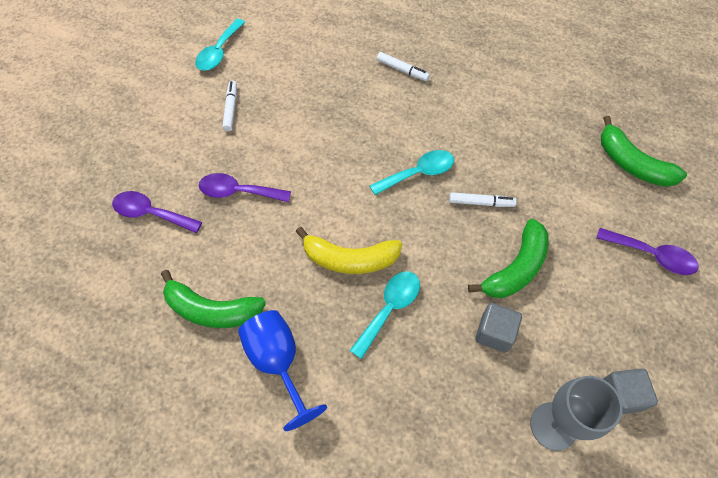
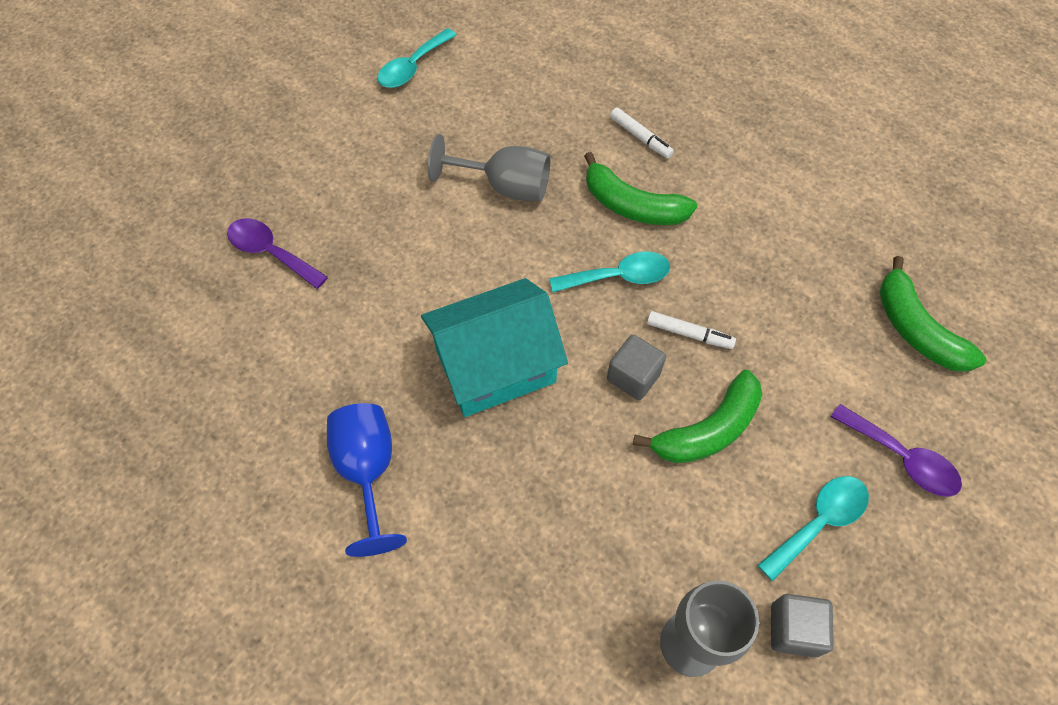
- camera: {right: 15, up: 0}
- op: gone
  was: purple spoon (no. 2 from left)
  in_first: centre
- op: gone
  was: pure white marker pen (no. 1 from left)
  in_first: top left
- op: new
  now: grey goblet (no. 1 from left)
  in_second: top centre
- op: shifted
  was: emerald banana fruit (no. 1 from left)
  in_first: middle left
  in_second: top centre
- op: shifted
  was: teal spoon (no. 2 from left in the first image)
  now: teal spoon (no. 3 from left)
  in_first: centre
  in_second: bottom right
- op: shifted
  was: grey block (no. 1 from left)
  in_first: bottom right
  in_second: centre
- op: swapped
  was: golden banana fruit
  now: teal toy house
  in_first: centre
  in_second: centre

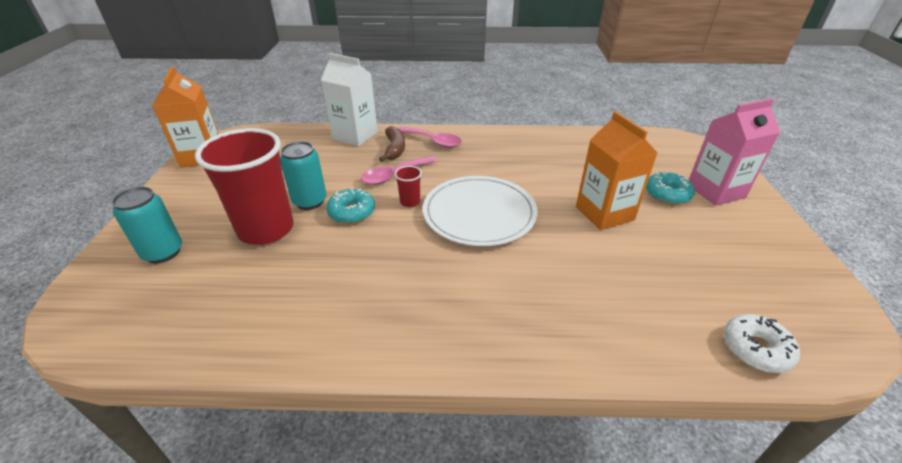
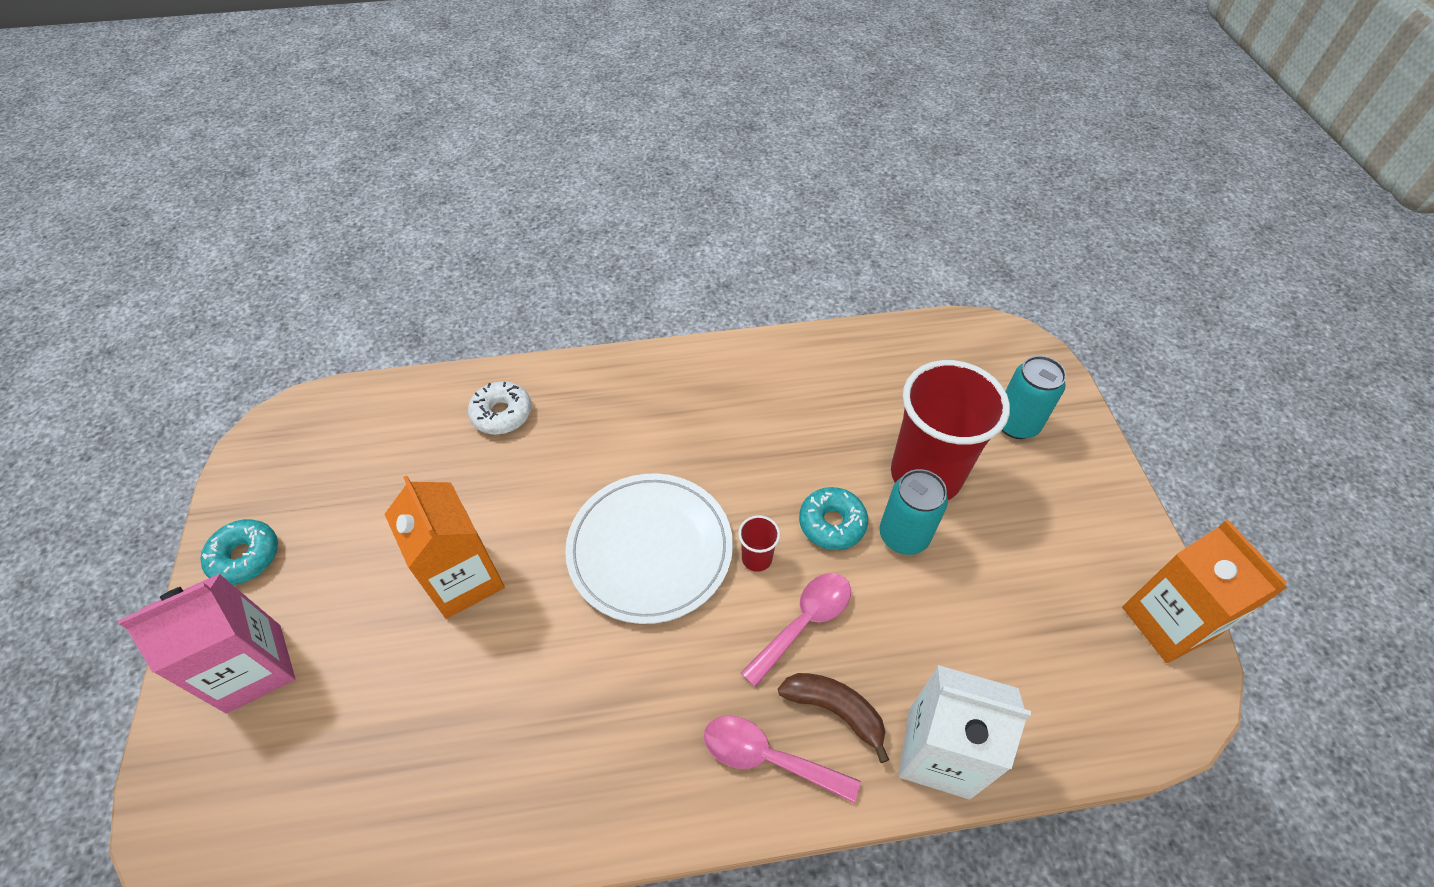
- camera: {right: 170, up: 15}
- op: shifted
  was: teal doughnut (no. 2 from left in the first image)
  now: teal doughnut (no. 1 from left)
  in_first: middle right
  in_second: middle left
- op: shifted
  was: pure white doughnut
  in_first: bottom right
  in_second: centre
- op: rotated
  was: brown banana fruit
  in_first: top centre
  in_second: bottom centre
  clockwise: 135

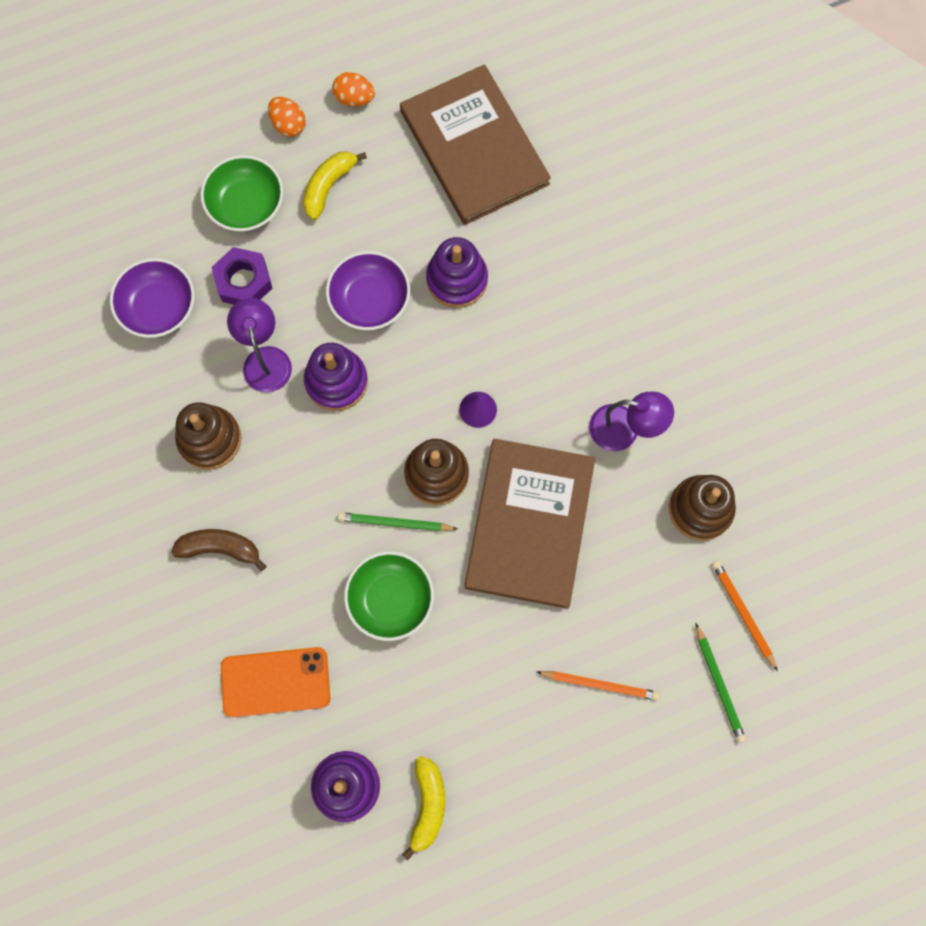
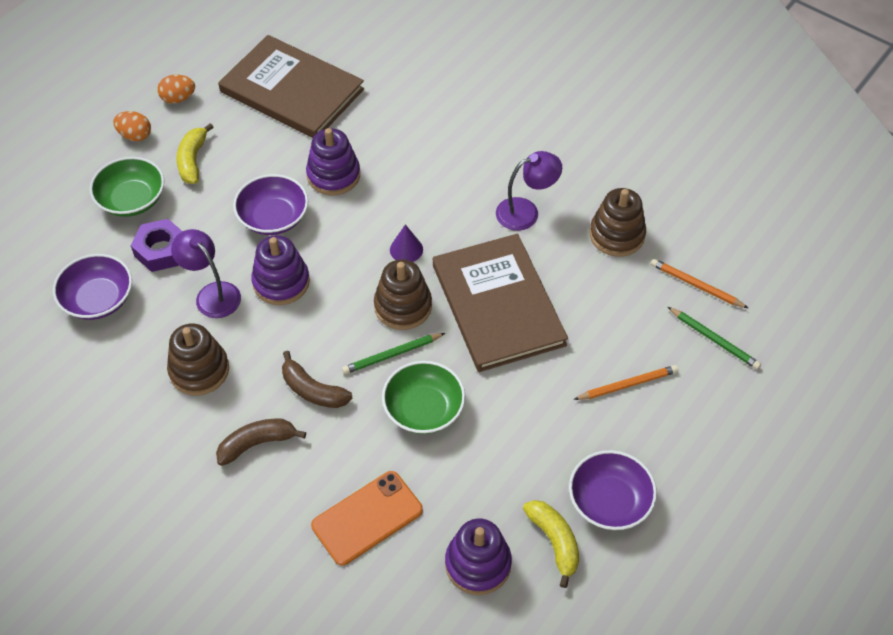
- camera: {right: -30, up: -20}
- op: new
  now: brown banana fruit (no. 2 from left)
  in_second: centre
- op: new
  now: purple serving bowl (no. 3 from left)
  in_second: bottom right

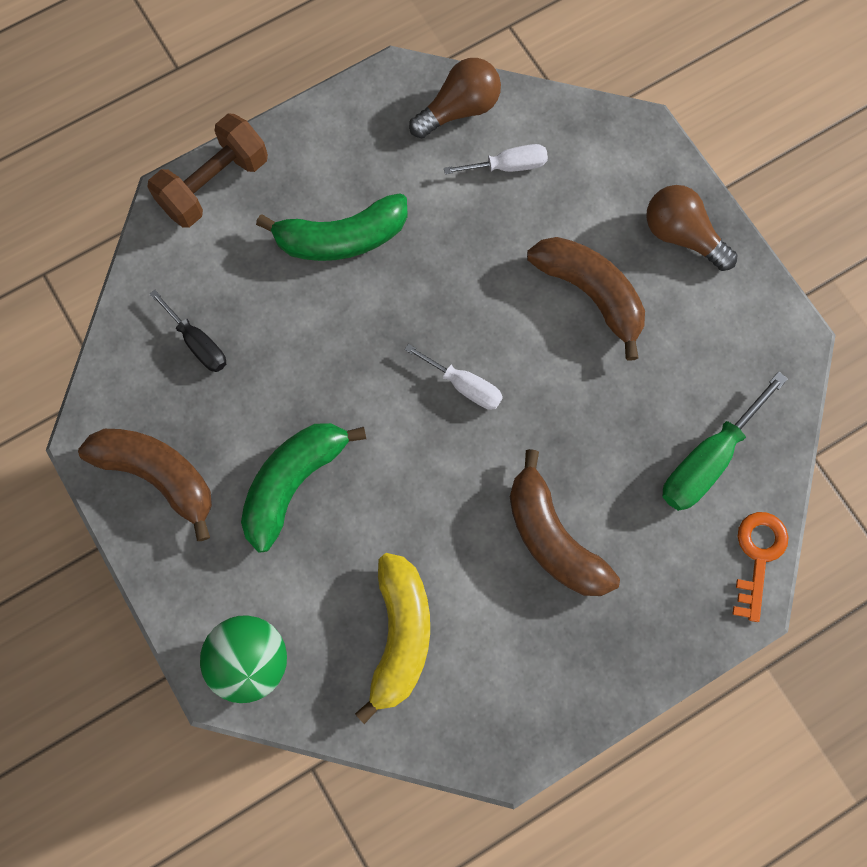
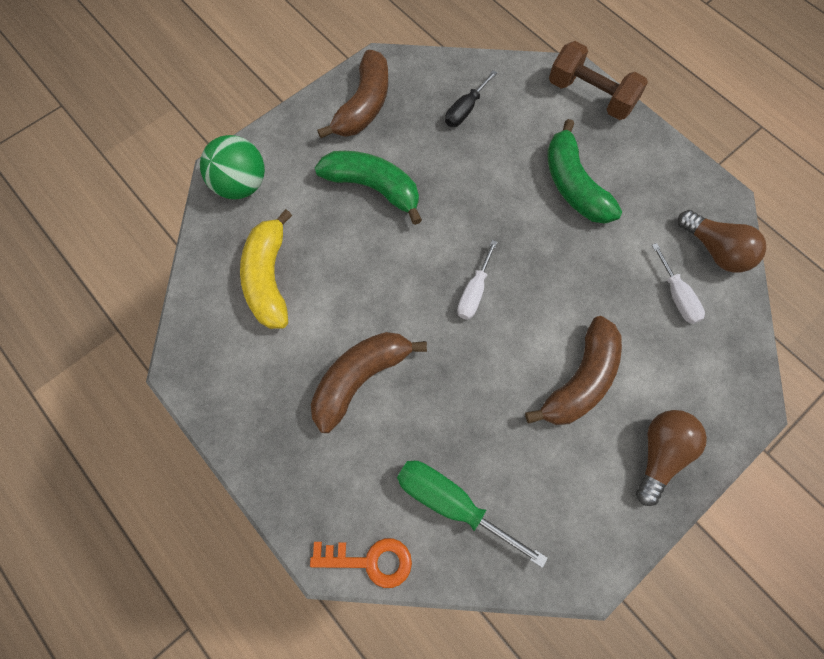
- camera: {right: 80, up: -5}
- op: rotated
  was: golden banana fruit
  in_first: bottom centre
  in_second: middle left
  clockwise: 90

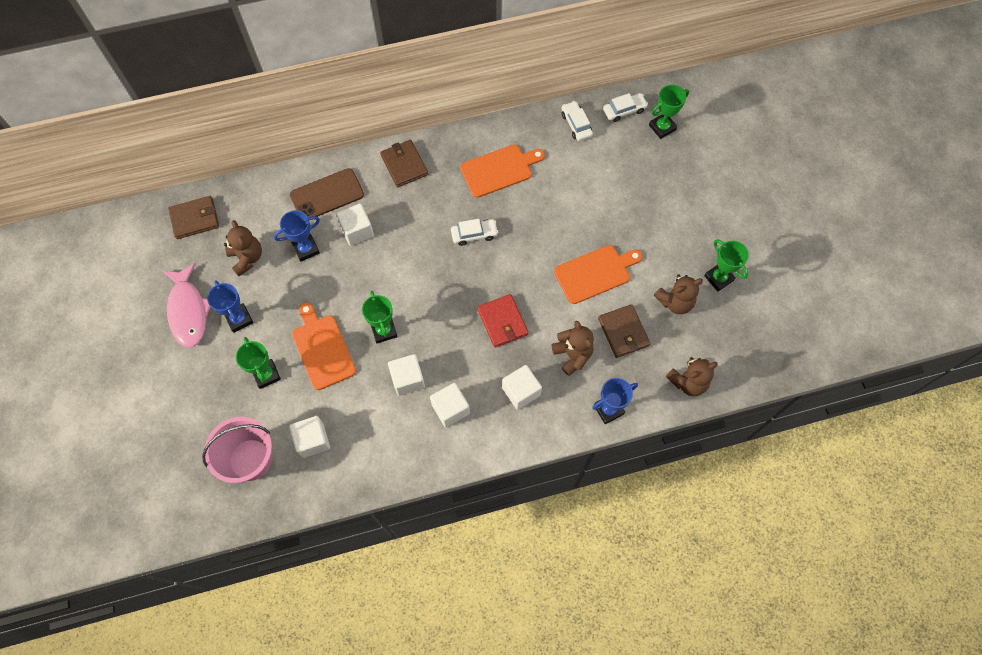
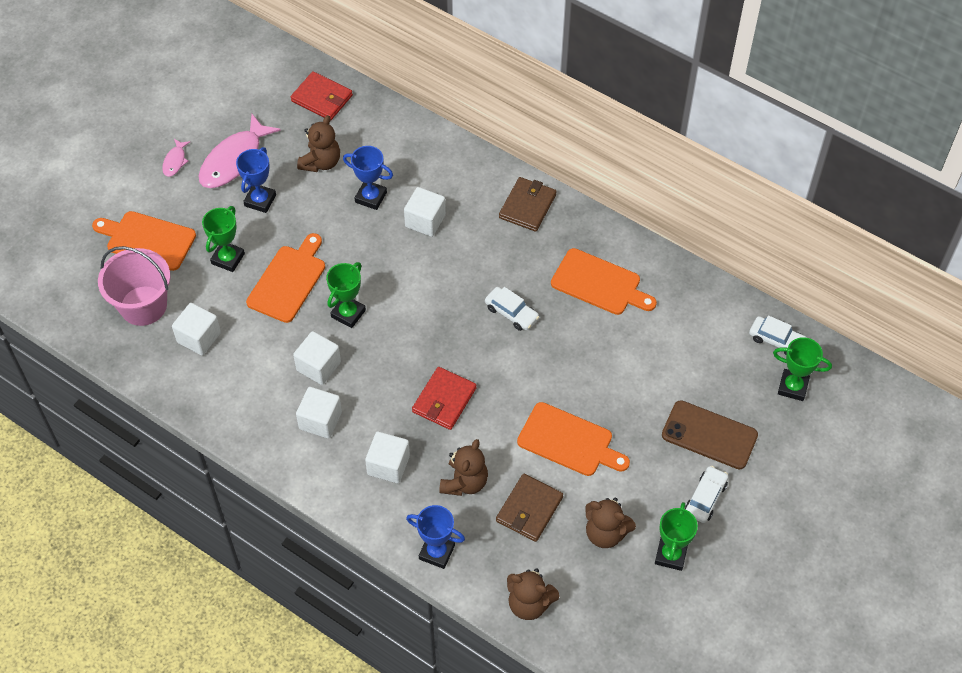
- camera: {right: 50, up: -10}
- op: new
  now: bright orange cutting board (no. 1 from left)
  in_second: middle left
- op: new
  now: rosy fish figure (no. 1 from left)
  in_second: top left
- op: shifted
  was: brown mobile phone
  in_first: top left
  in_second: middle right
- op: shifted
  was: pure white automobile (no. 2 from left)
  in_first: top centre
  in_second: bottom right
- op: repainted
  was: brown billfold (no. 1 from left)
  now: scarlet billfold (no. 1 from left)
  in_first: top left
  in_second: top centre

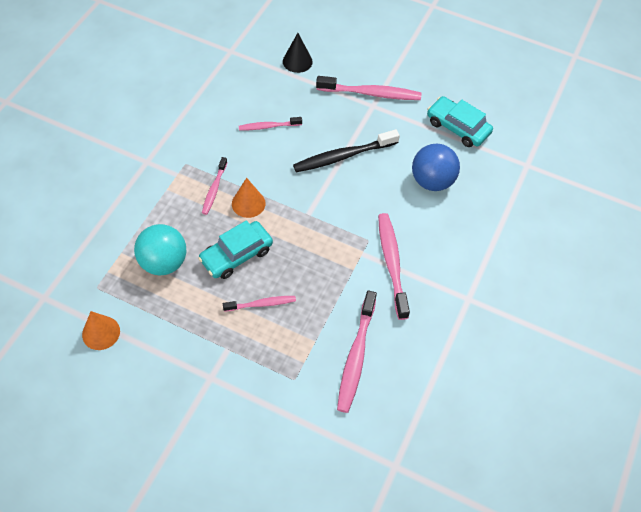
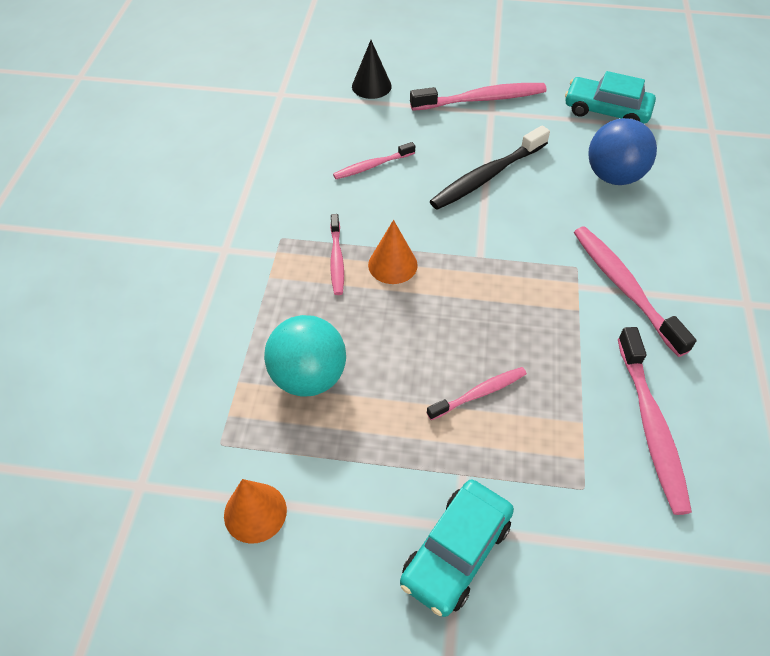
- camera: {right: -15, up: -5}
- op: shifted
  was: teal automobile (no. 1 from left)
  in_first: centre
  in_second: bottom centre

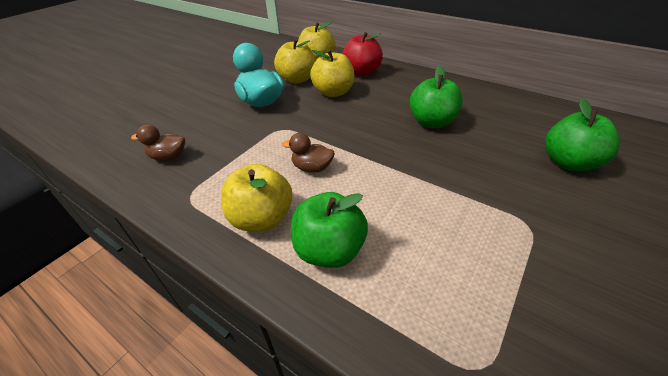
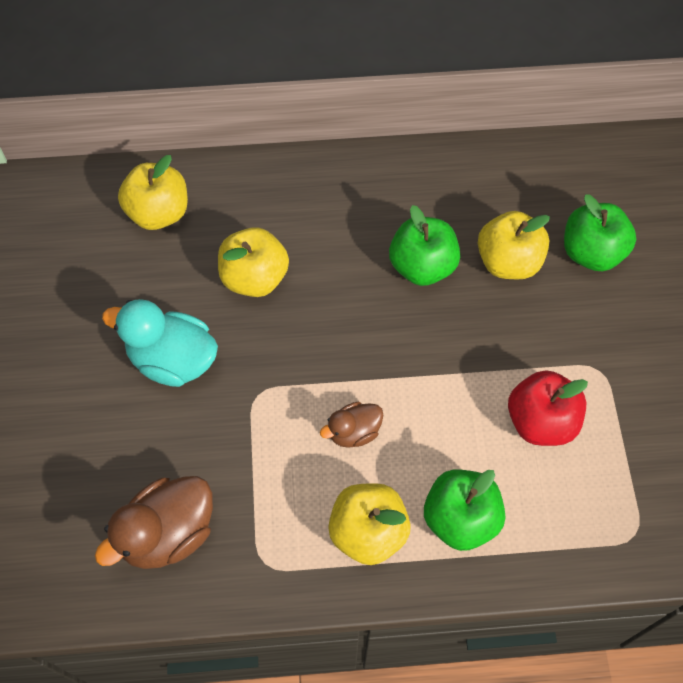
- camera: {right: -40, up: 20}
- op: shifted
  was: golden apple fruit (no. 2 from left in the first image)
  now: golden apple fruit (no. 4 from left)
  in_first: top centre
  in_second: middle right
- op: shifted
  was: scarlet apple fruit
  in_first: top centre
  in_second: middle right
- op: scaled
  was: brown toy duck (no. 1 from left)
  in_first: middle left
  in_second: bottom left
  ratio: 1.76

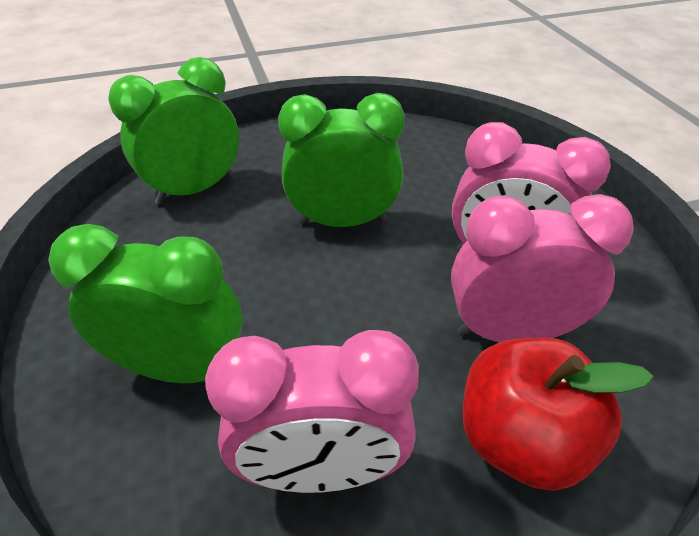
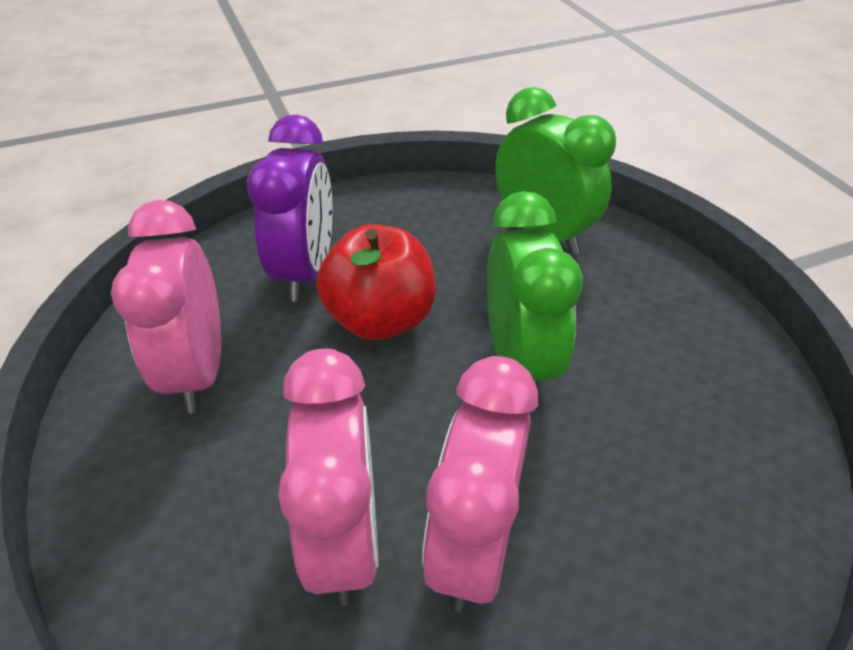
- camera: {right: 85, up: 0}
- op: shifted
  was: scarlet apple fruit
  in_first: bottom right
  in_second: centre
- op: repainted
  was: emerald alarm clock (no. 1 from left)
  now: purple alarm clock
  in_first: middle left
  in_second: top centre

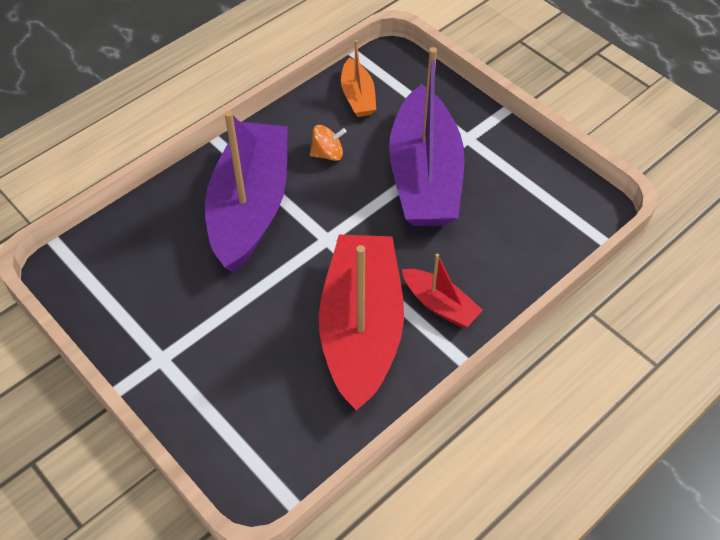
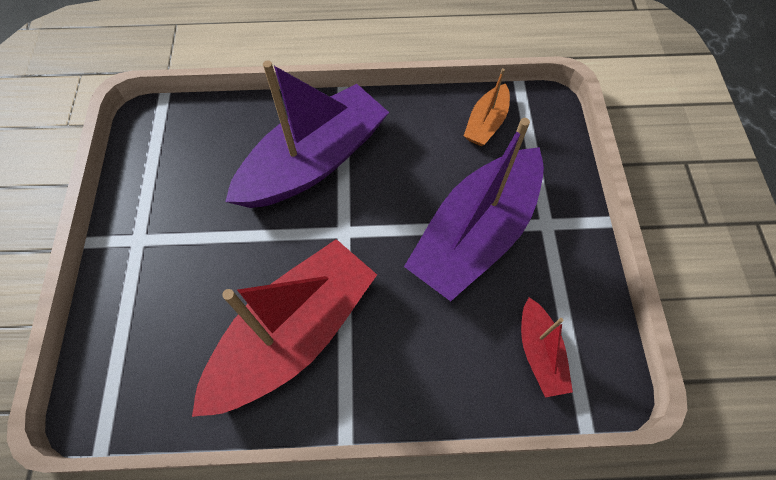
- camera: {right: 40, up: 10}
- op: gone
  was: bright orange spinning top
  in_first: top centre
- op: shifted
  was: scarlet toy boat (no. 2 from left)
  in_first: centre
  in_second: bottom right

